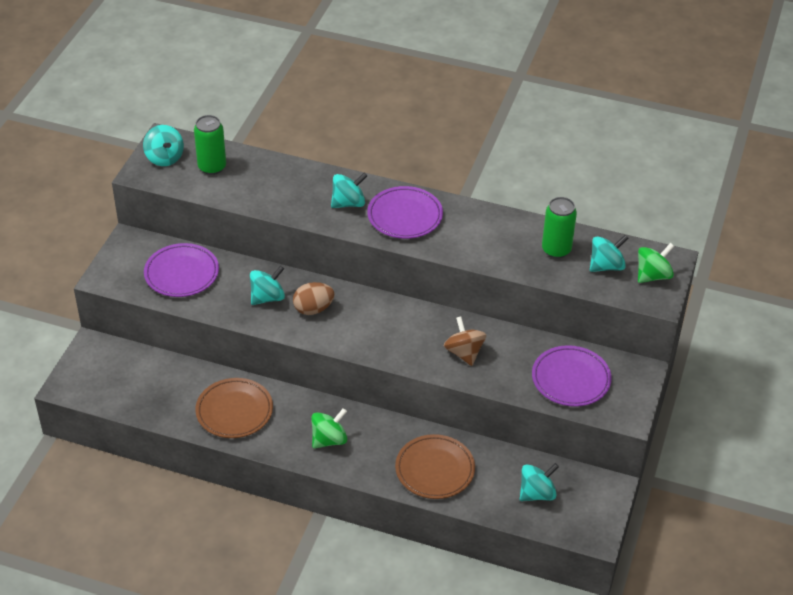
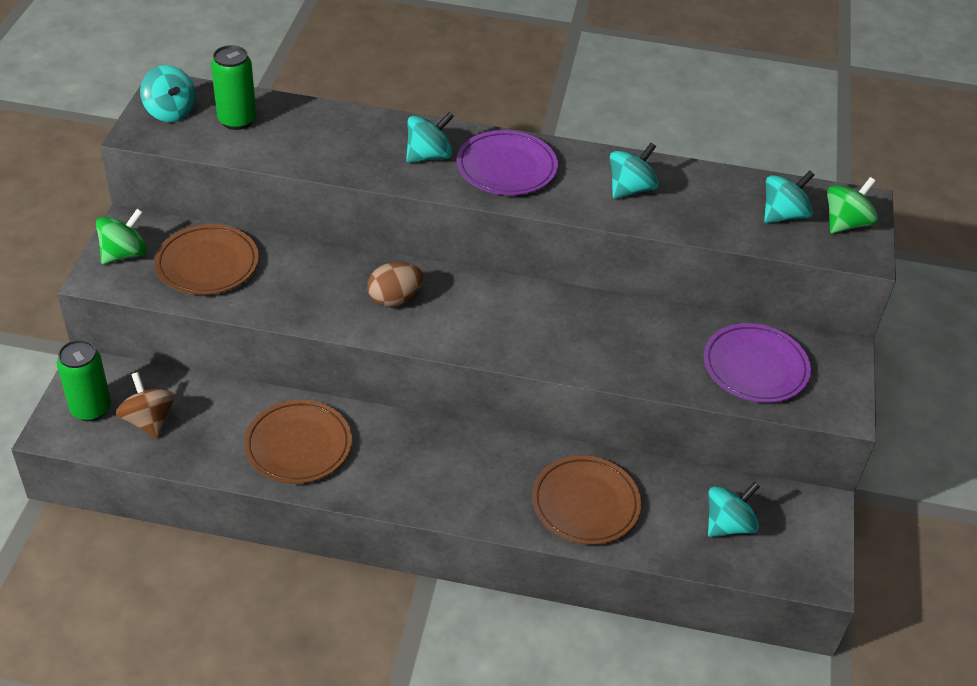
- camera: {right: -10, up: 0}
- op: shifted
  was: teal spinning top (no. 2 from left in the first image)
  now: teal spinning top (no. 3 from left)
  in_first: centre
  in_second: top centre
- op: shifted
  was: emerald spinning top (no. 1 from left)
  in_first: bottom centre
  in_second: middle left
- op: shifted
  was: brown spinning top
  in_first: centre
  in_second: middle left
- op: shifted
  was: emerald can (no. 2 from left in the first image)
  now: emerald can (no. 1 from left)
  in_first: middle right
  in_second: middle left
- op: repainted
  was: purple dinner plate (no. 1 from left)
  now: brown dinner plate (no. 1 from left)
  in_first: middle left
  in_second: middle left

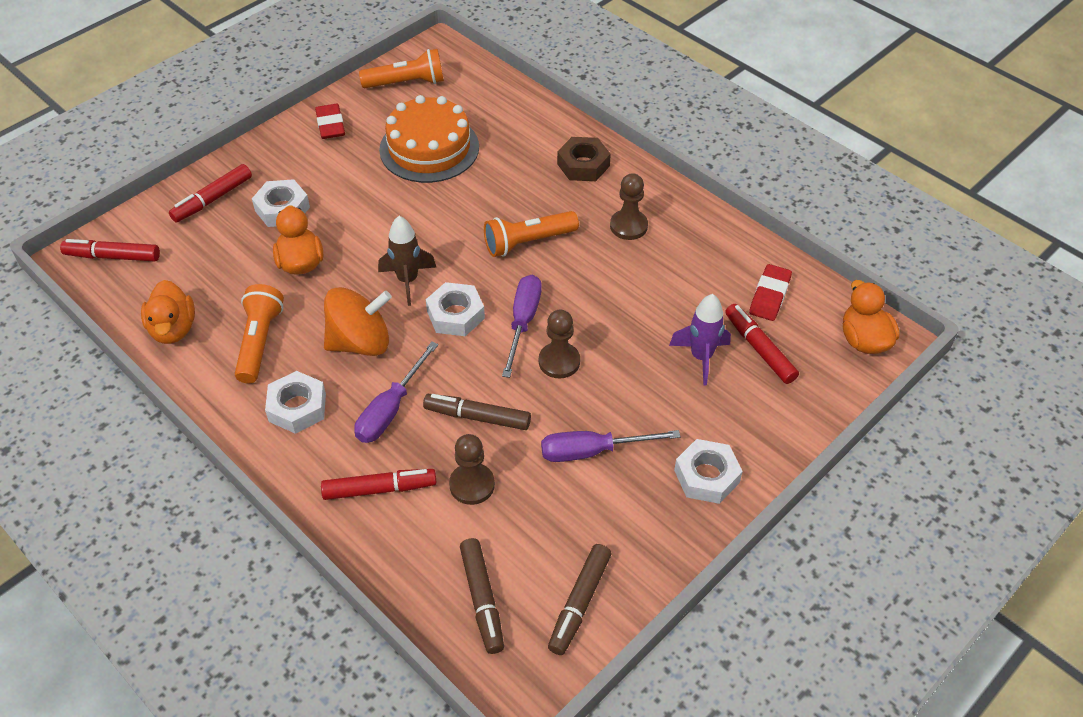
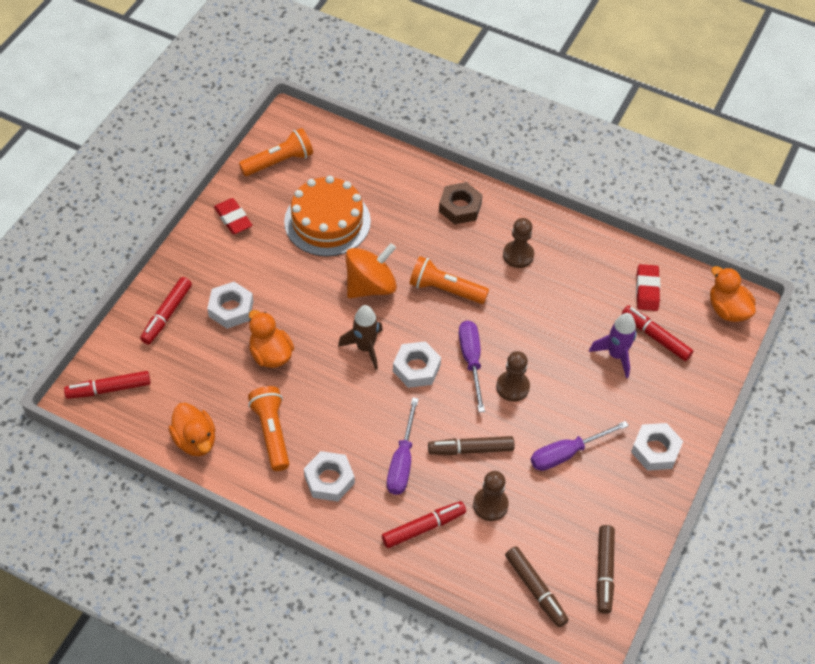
- camera: {right: -20, up: 5}
- op: shifted
  was: bright orange spinning top
  in_first: middle left
  in_second: centre
- op: rotated
  was: bright orange flashlight (no. 3 from left)
  in_first: top centre
  in_second: centre
  clockwise: 60

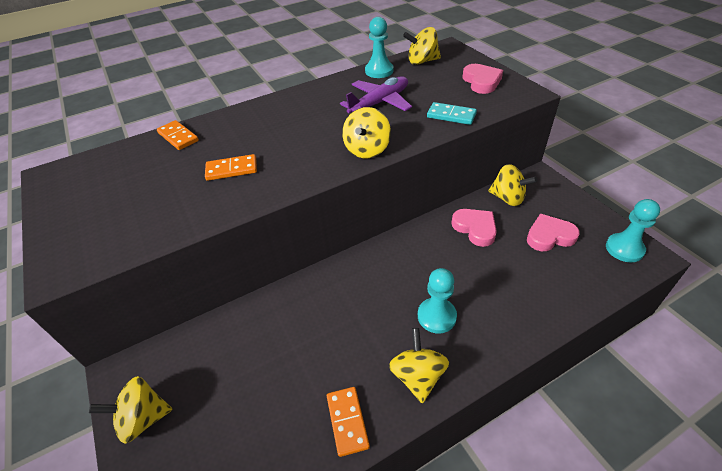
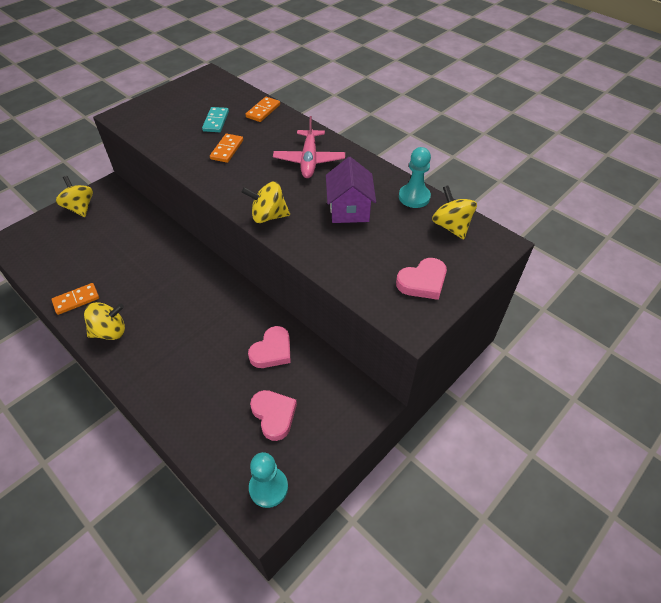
- camera: {right: 70, up: 5}
- op: gone
  was: teal chess pawn (no. 2 from left)
  in_first: centre
- op: gone
  was: golden spinning top (no. 5 from left)
  in_first: middle right
- op: new
  now: rosy toy plane
  in_second: top centre
- op: shifted
  was: teal domino piece
  in_first: top centre
  in_second: top left
- op: swapped
  was: purple toy plane
  now: purple toy house
  in_first: top centre
  in_second: top centre
- op: rotated
  was: bright orange domino piece (no. 2 from left)
  in_first: middle left
  in_second: top centre
  clockwise: 45

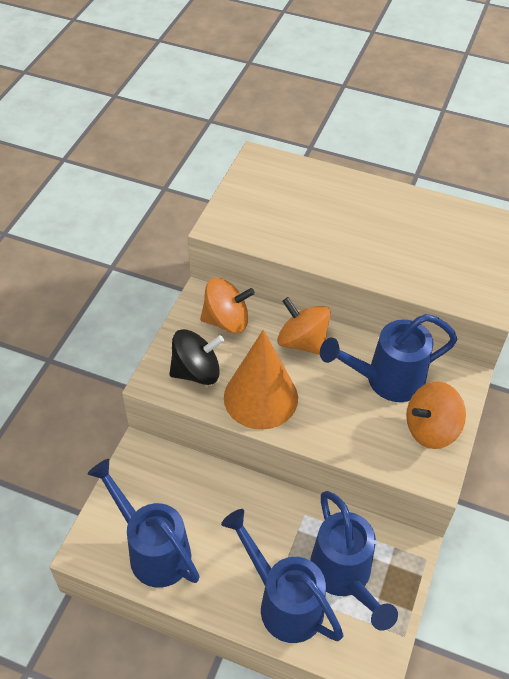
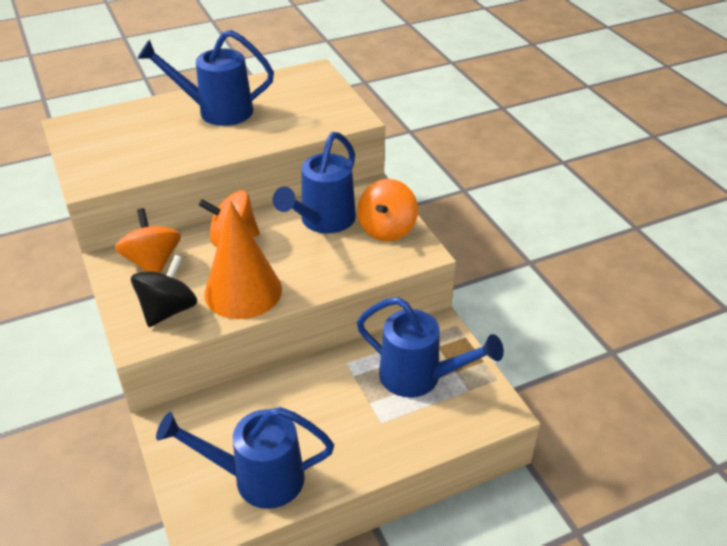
- camera: {right: -45, up: -10}
- op: shifted
  was: cobalt sprinkling can (no. 2 from left in the first image)
  now: cobalt sprinkling can (no. 1 from left)
  in_first: bottom centre
  in_second: top left
- op: rotated
  was: bright orange spinning top (no. 1 from left)
  in_first: centre
  in_second: middle left
  clockwise: -60

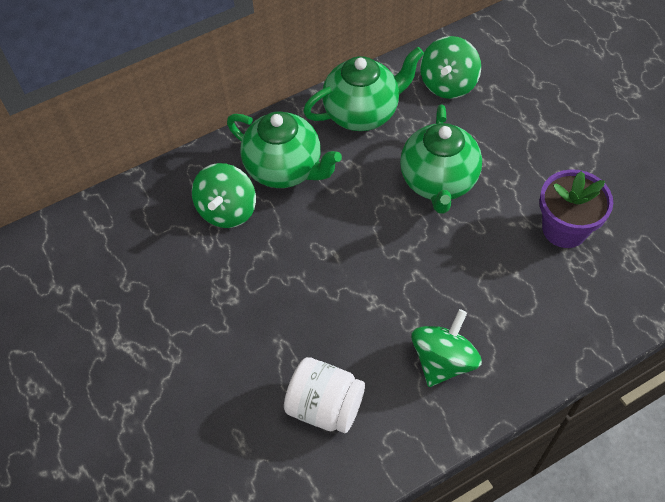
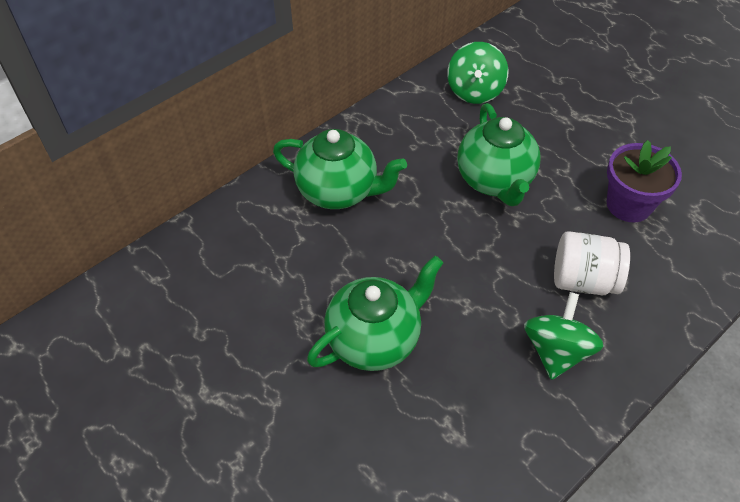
- camera: {right: -15, up: -5}
- op: gone
  was: emerald spinning top (no. 1 from left)
  in_first: centre
- op: shifted
  was: pure white jar
  in_first: bottom centre
  in_second: middle right
- op: shifted
  was: emerald tea pot (no. 2 from left)
  in_first: top centre
  in_second: centre

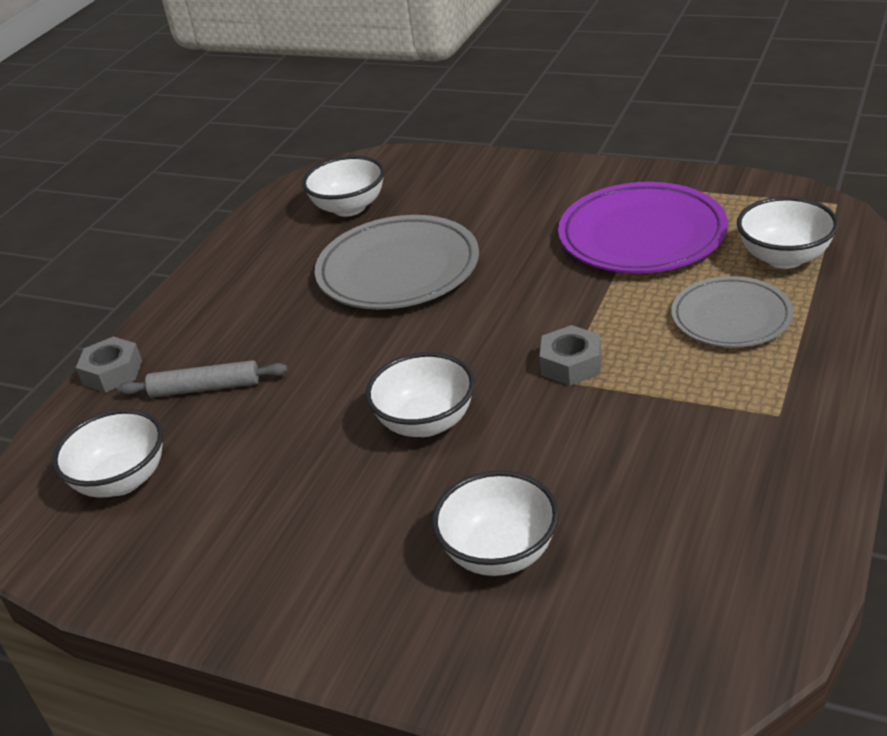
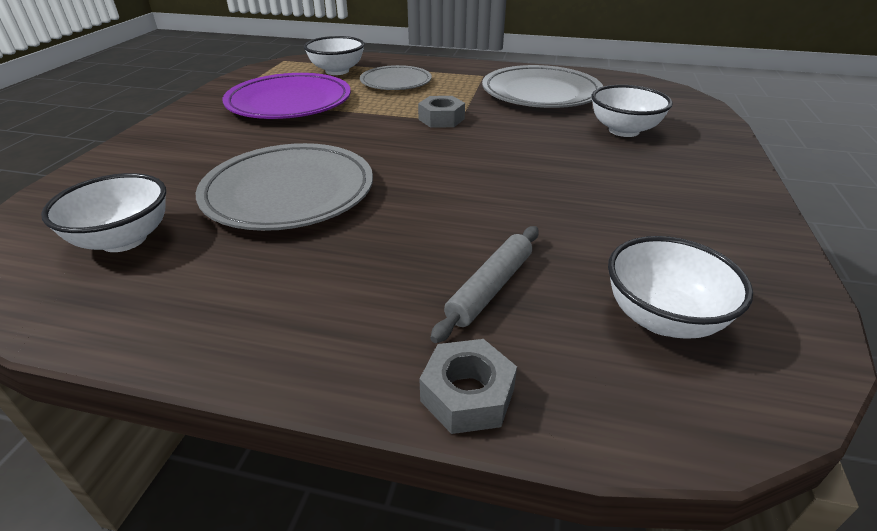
- camera: {right: -105, up: 0}
- op: gone
  was: pure white serving bowl (no. 3 from left)
  in_first: centre
- op: new
  now: grey dinner plate (no. 3 from left)
  in_second: top centre
- op: rotated
  was: grey rolling pin
  in_first: middle left
  in_second: centre
  clockwise: 45

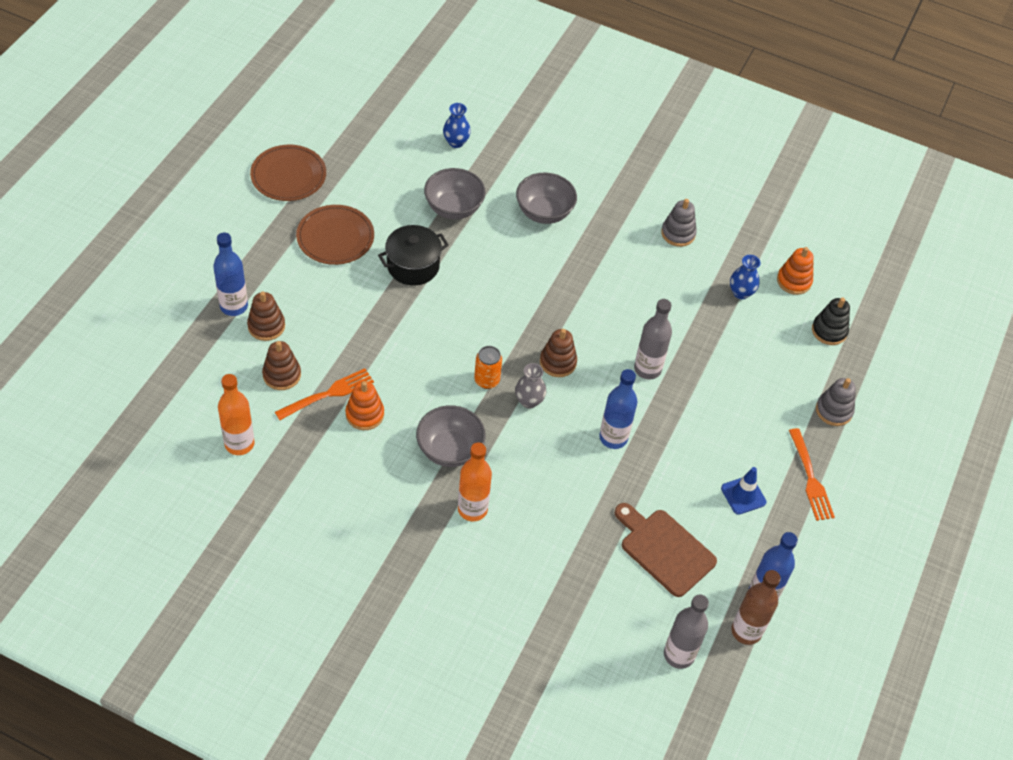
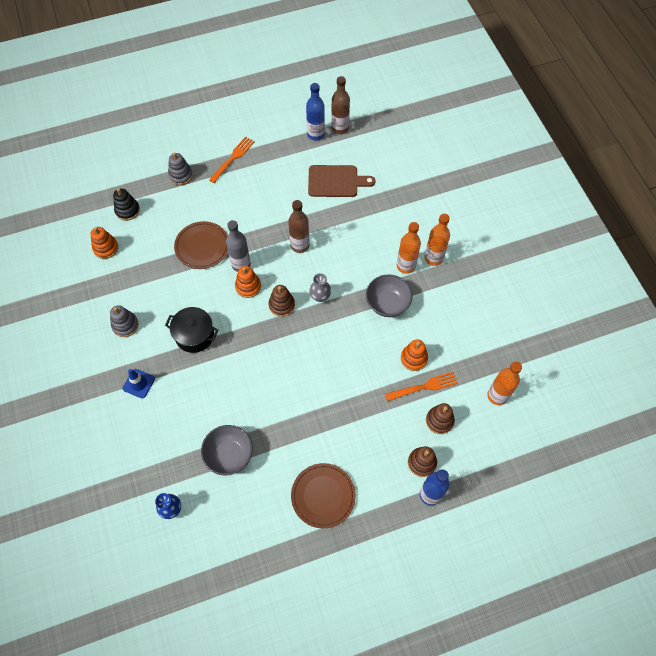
- camera: {right: -130, up: 10}
- op: gone
  was: bright orange can
  in_first: centre
- op: gone
  was: grey serving bowl (no. 3 from left)
  in_first: top centre
- op: gone
  was: grey bottle (no. 2 from left)
  in_first: bottom right
- op: gone
  was: cobalt flower vase (no. 2 from left)
  in_first: middle right
- op: new
  now: bright orange stacking toy (no. 2 from left)
  in_second: centre
- op: new
  now: bright orange bottle (no. 2 from left)
  in_second: centre
- op: shifted
  was: brown dinner plate (no. 1 from left)
  in_first: top left
  in_second: middle left
- op: shifted
  was: black cooking pot
  in_first: centre
  in_second: middle left
- op: shifted
  was: cobalt road cone
  in_first: middle right
  in_second: middle left
- op: repainted
  was: cobalt bottle (no. 2 from left)
  now: brown bottle (no. 1 from left)
  in_first: centre
  in_second: centre
- op: rotated
  was: bright orange dinner fork (no. 1 from left in the first image)
  in_first: middle left
  in_second: centre
  clockwise: 150
- op: rotated
  was: brown cutting board
  in_first: bottom centre
  in_second: top centre
  clockwise: -90

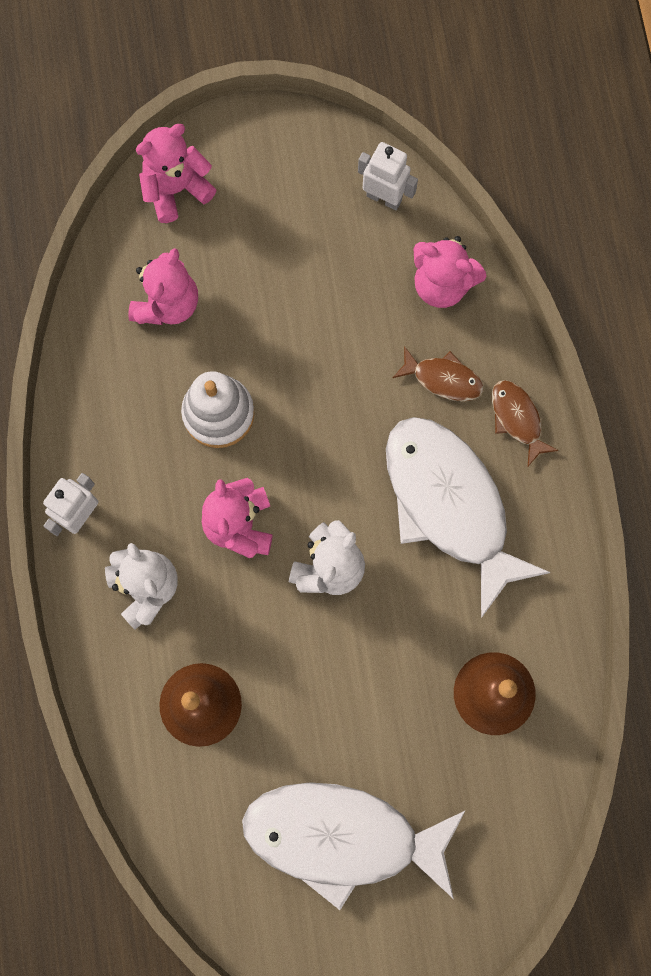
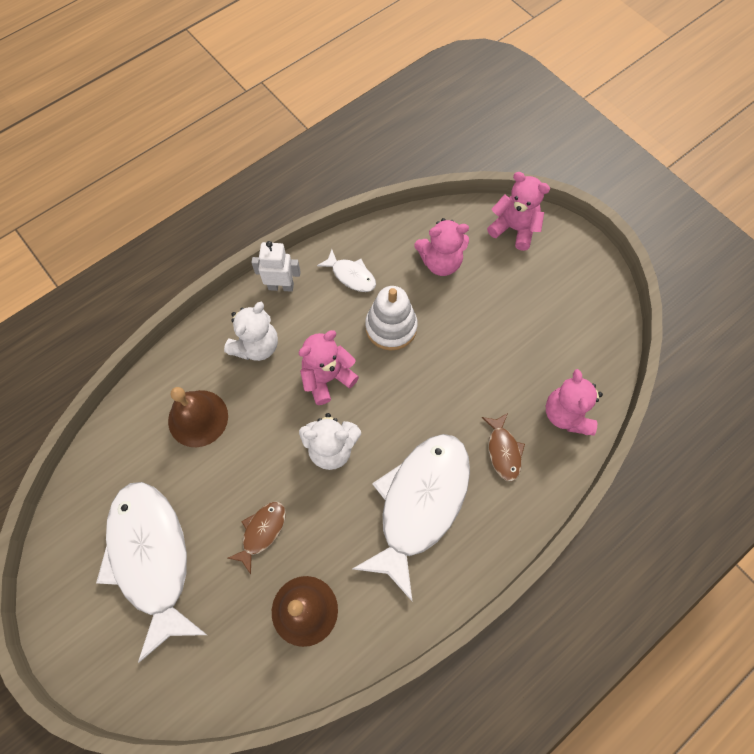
- camera: {right: 60, up: -10}
- op: gone
  was: pure white robot (no. 2 from left)
  in_first: top centre
- op: new
  now: pure white fish figure (no. 2 from left)
  in_second: centre
- op: shifted
  was: brown fish figure (no. 2 from left in the first image)
  now: brown fish figure (no. 1 from left)
  in_first: middle right
  in_second: bottom centre

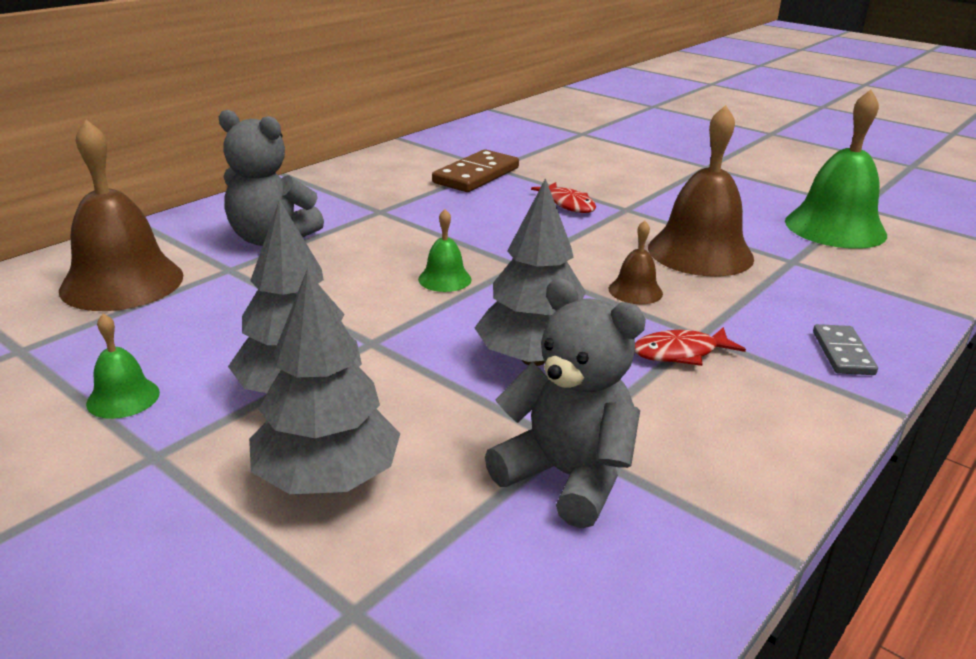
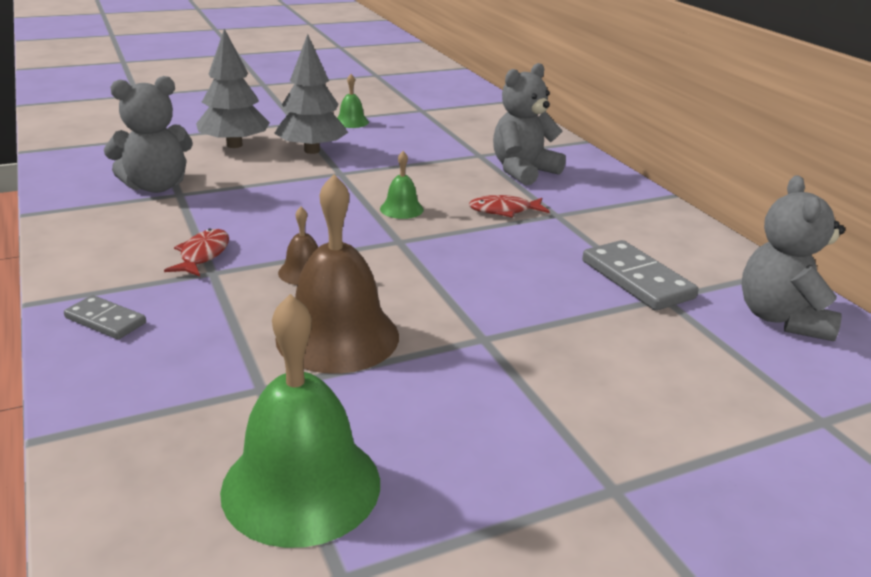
- camera: {right: 115, up: 0}
- op: gone
  was: brown school bell (no. 1 from left)
  in_first: top left
- op: gone
  was: grey toy tree (no. 3 from left)
  in_first: centre
- op: new
  now: grey stuffed bear (no. 3 from left)
  in_second: middle right
- op: shifted
  was: scarlet fish figure (no. 1 from left in the first image)
  now: scarlet fish figure (no. 2 from left)
  in_first: top centre
  in_second: centre
- op: repainted
  was: brown domino piece
  now: grey domino piece (no. 2 from left)
  in_first: top centre
  in_second: middle right

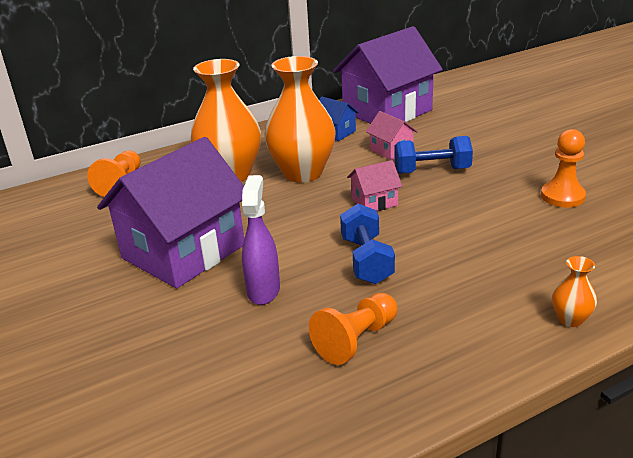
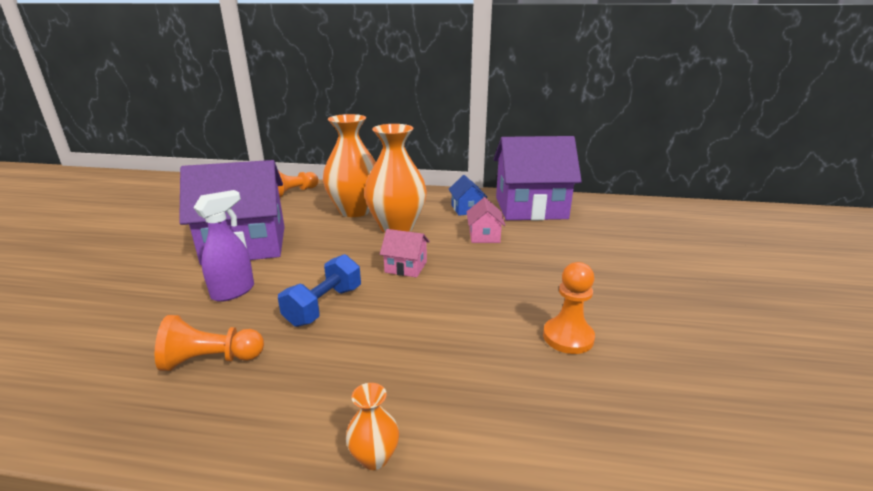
- camera: {right: 35, up: -5}
- op: gone
  was: cobalt hand weight (no. 2 from left)
  in_first: middle right

